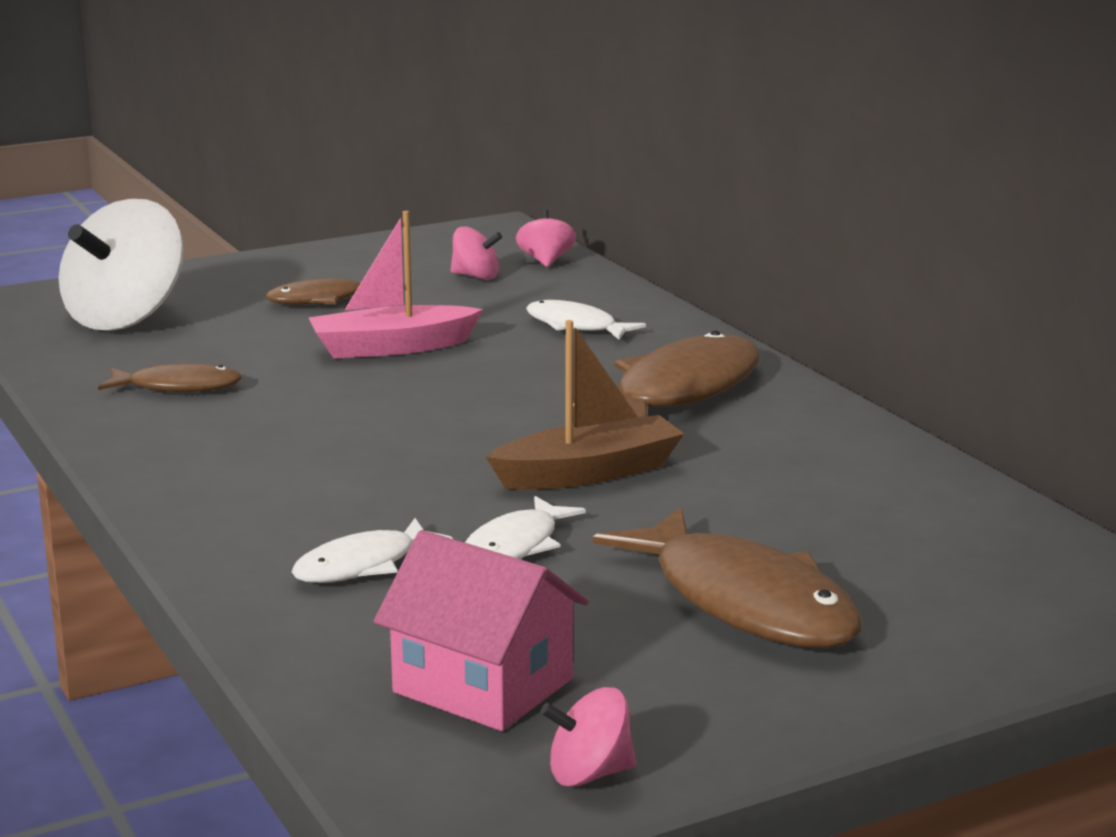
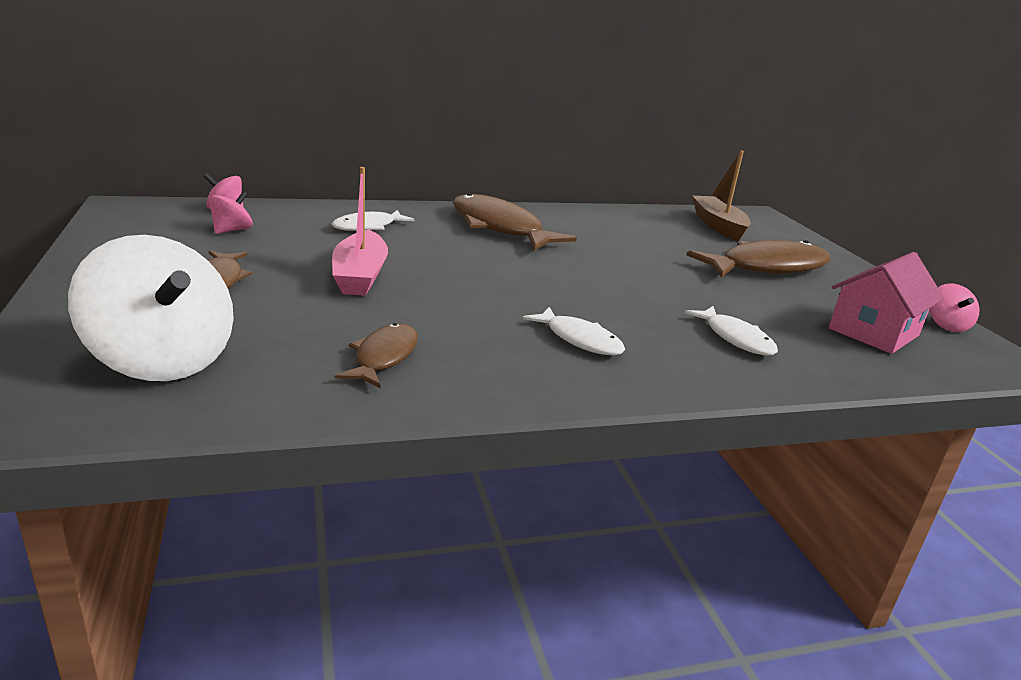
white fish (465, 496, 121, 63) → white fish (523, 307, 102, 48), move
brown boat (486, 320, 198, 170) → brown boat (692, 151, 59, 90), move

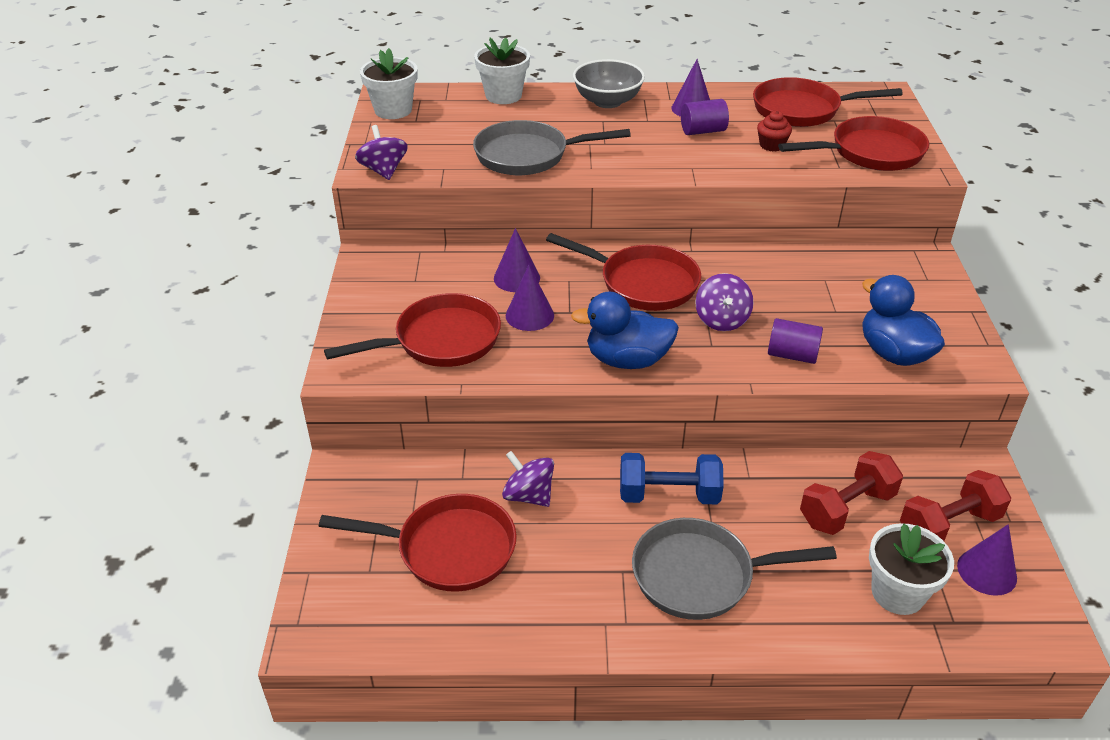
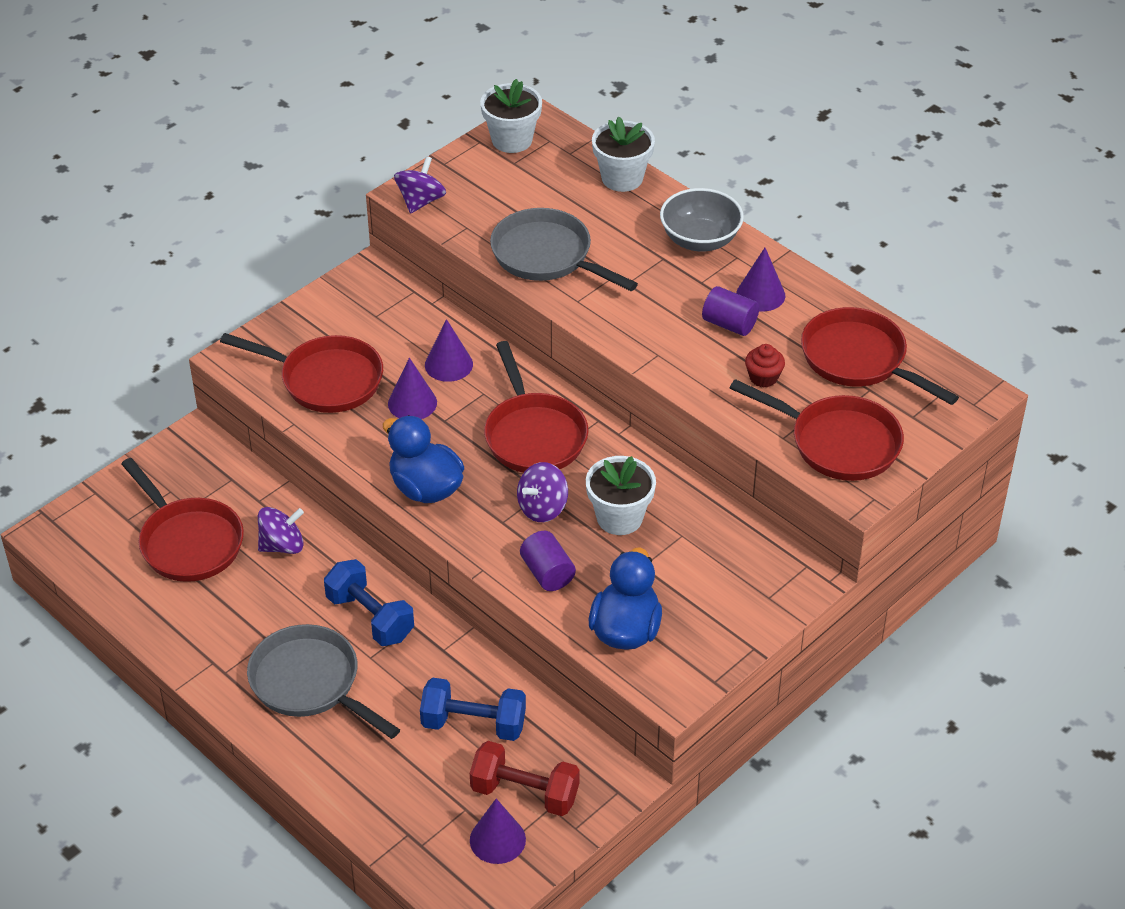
purple spinning top (502, 451, 52, 56) → purple spinning top (258, 507, 46, 47), 75 degrees clockwise
red dumbbell (800, 451, 103, 84) → blue dumbbell (420, 678, 106, 63)
white flower pot (869, 523, 85, 92) → white flower pot (586, 456, 70, 79), move

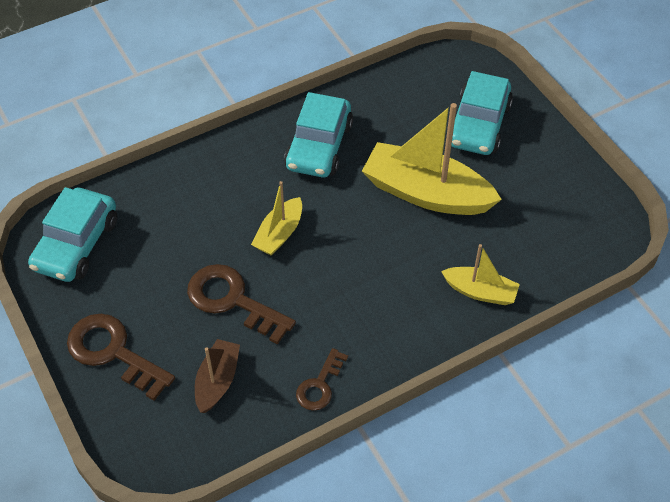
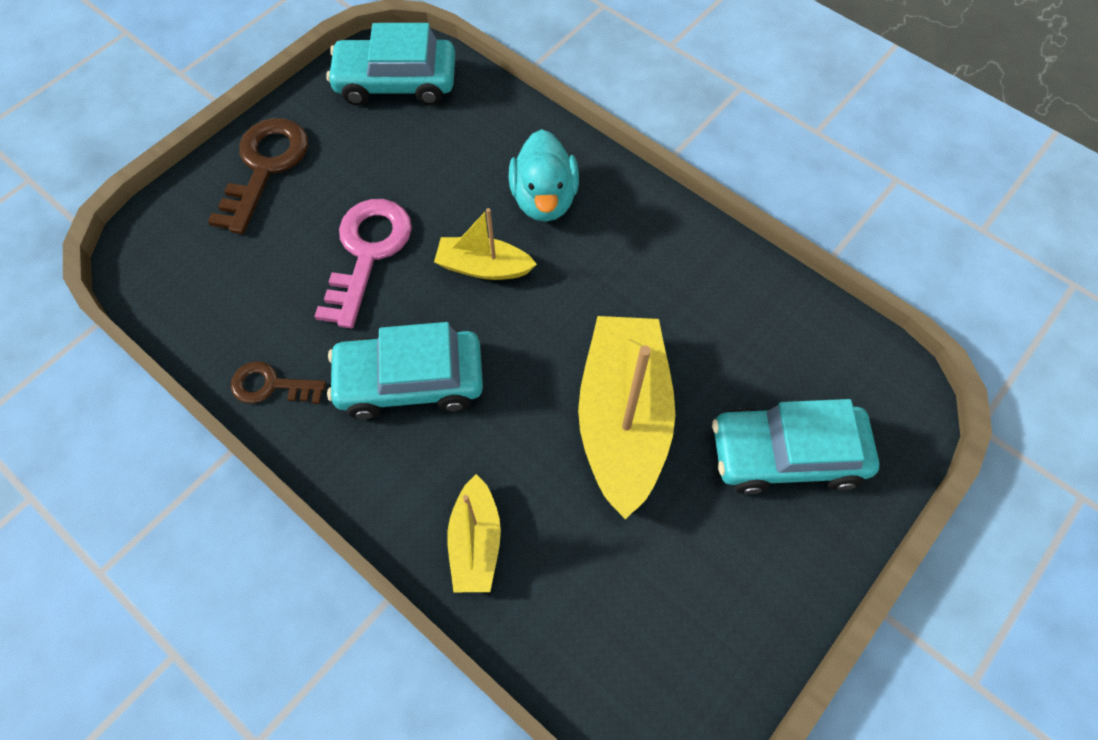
brown key (187, 264, 109, 81) → pink key (314, 199, 98, 129)
brown boat (195, 339, 45, 74) → -
turquoise car (284, 92, 69, 85) → turquoise car (327, 322, 156, 97), move
- → turquoise duck (509, 129, 70, 93)

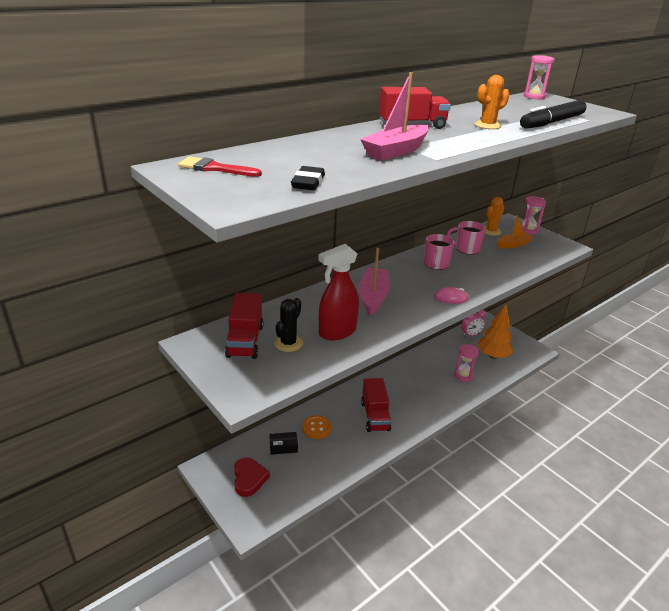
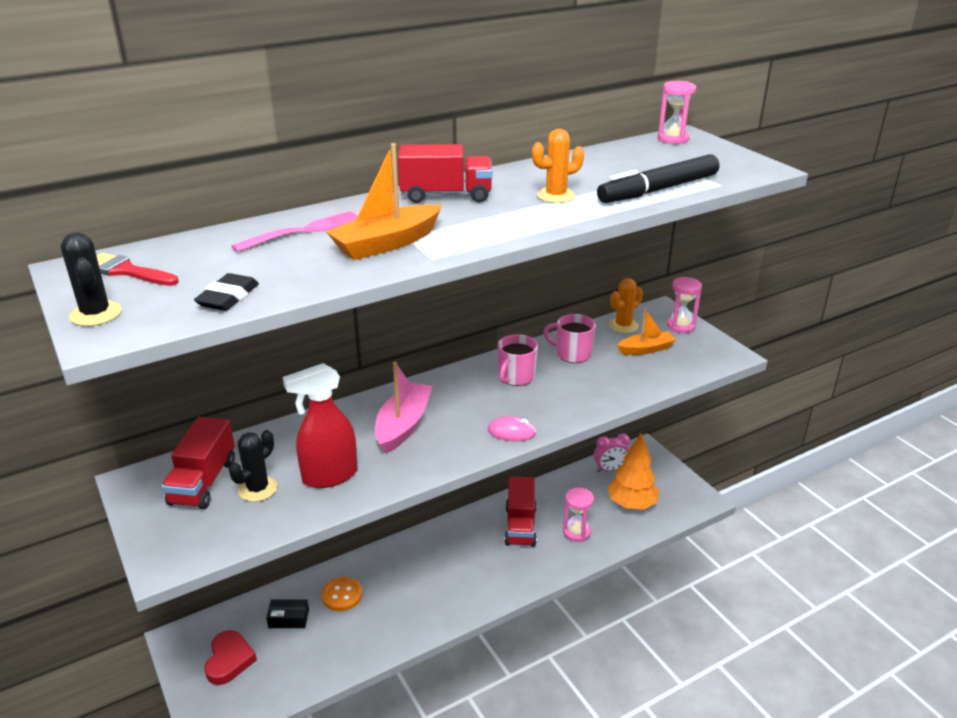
pink boat (360, 72, 69, 89) → orange boat (326, 143, 116, 117)
red truck (361, 378, 30, 54) → red truck (504, 476, 33, 71), move
- → black cactus (61, 232, 60, 94)
- → pink fork (231, 211, 127, 41)

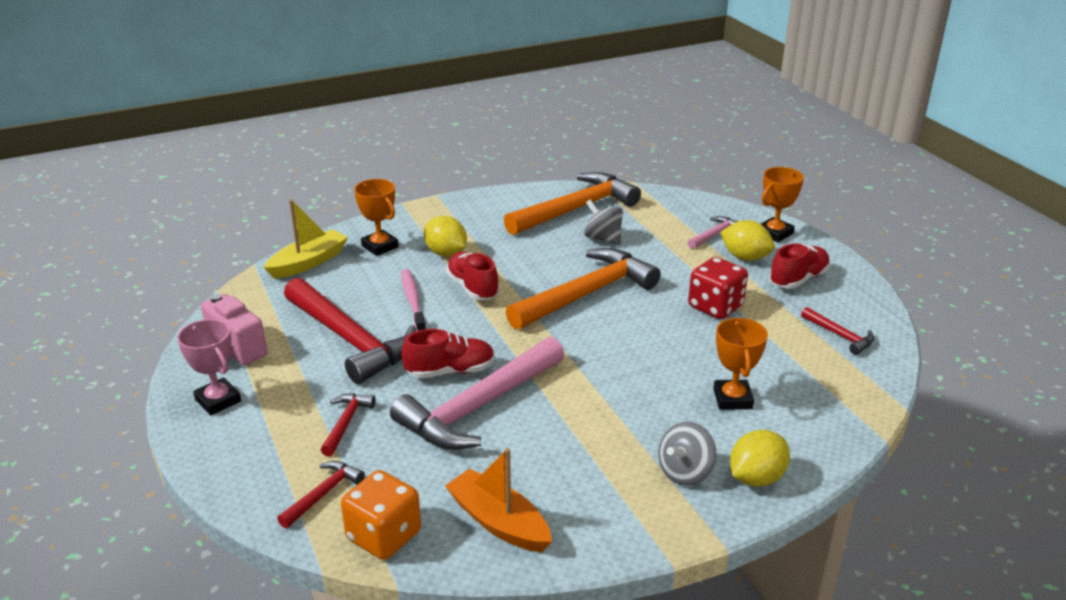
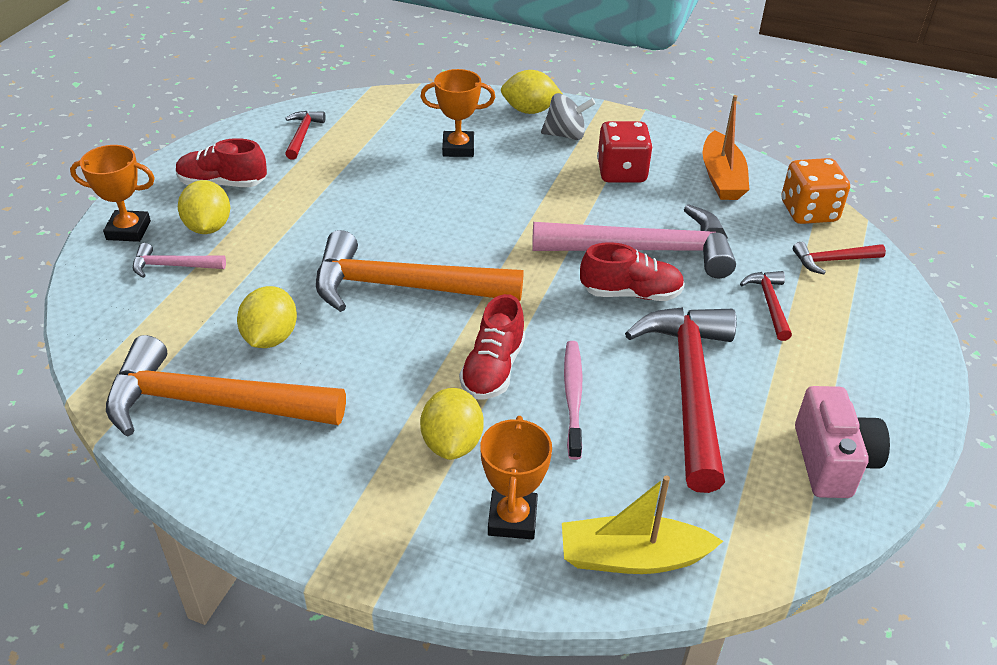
pink trophy (177, 319, 64, 96) → -
red hammer (321, 393, 54, 64) → red hammer (740, 271, 52, 70), 120 degrees clockwise
pink toothbrush (401, 269, 25, 62) → pink toothbrush (564, 341, 19, 119), 150 degrees clockwise
red shoe (401, 329, 94, 49) → red shoe (580, 242, 105, 59), 150 degrees clockwise
grey spinning top (584, 199, 39, 47) → yellow lemon (237, 286, 60, 62)
red dice (688, 257, 60, 62) → red dice (597, 121, 56, 62), move
orange trophy (713, 318, 55, 92) → orange trophy (420, 69, 75, 88), 45 degrees clockwise

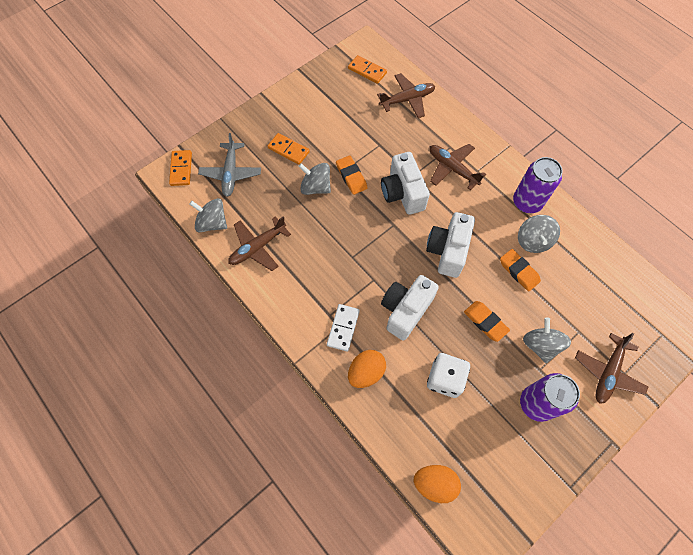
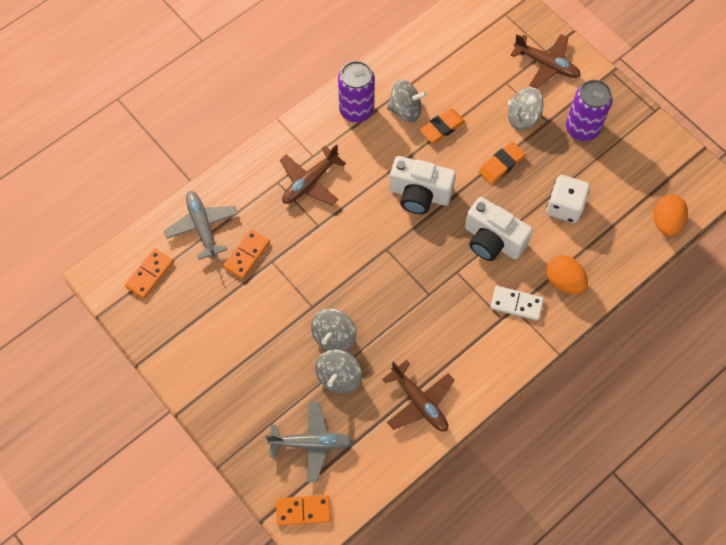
grey spinning top (189, 198, 38, 34) → grey spinning top (315, 349, 47, 45), move
orange domino (268, 133, 42, 32) → orange domino (223, 229, 47, 50), move
orange eraser (336, 155, 32, 40) → -
brown plane (377, 73, 58, 45) → grey plane (164, 191, 74, 69)
white camera (381, 152, 49, 63) → -

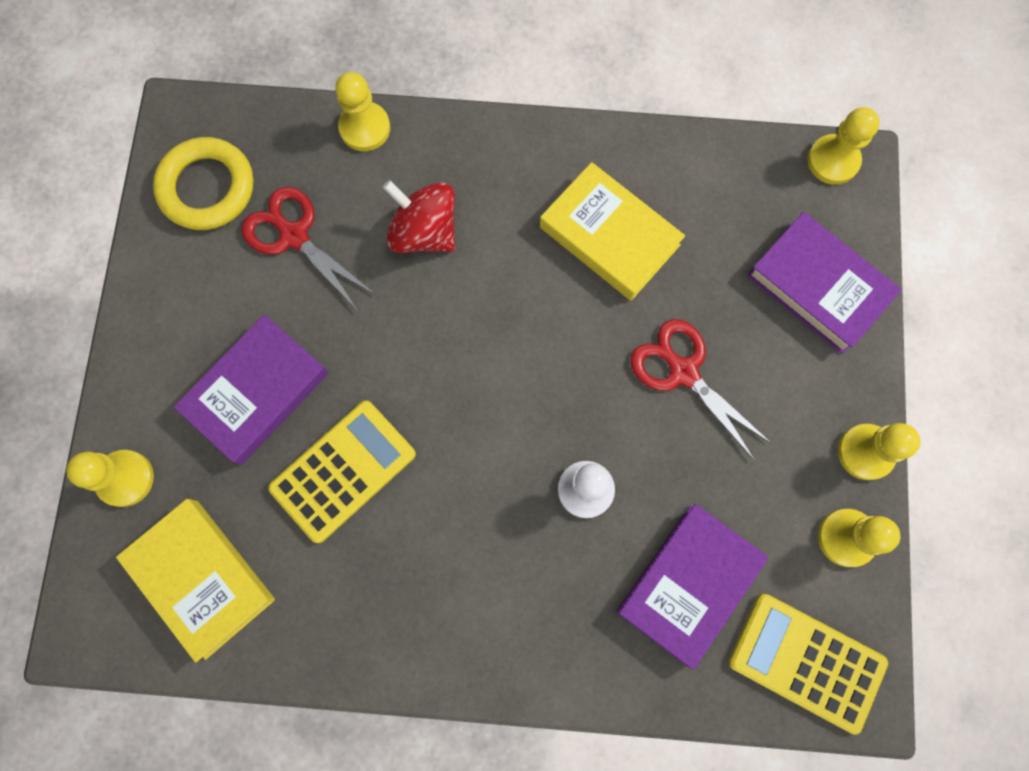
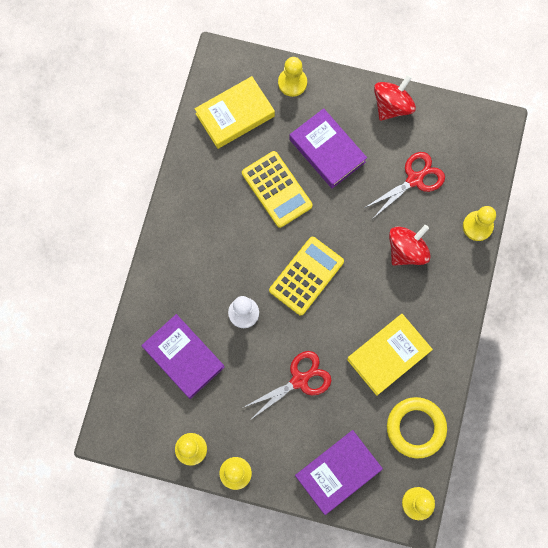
yellow ring (153, 137, 101, 93) → yellow ring (387, 397, 60, 61), move
yellow calculator (729, 594, 159, 141) → yellow calculator (269, 237, 75, 78), move
- → red spinning top (374, 75, 42, 46)

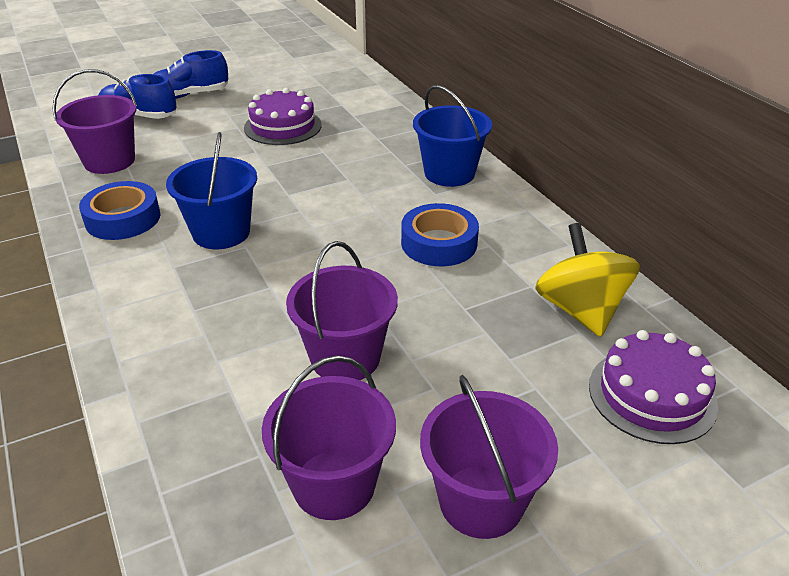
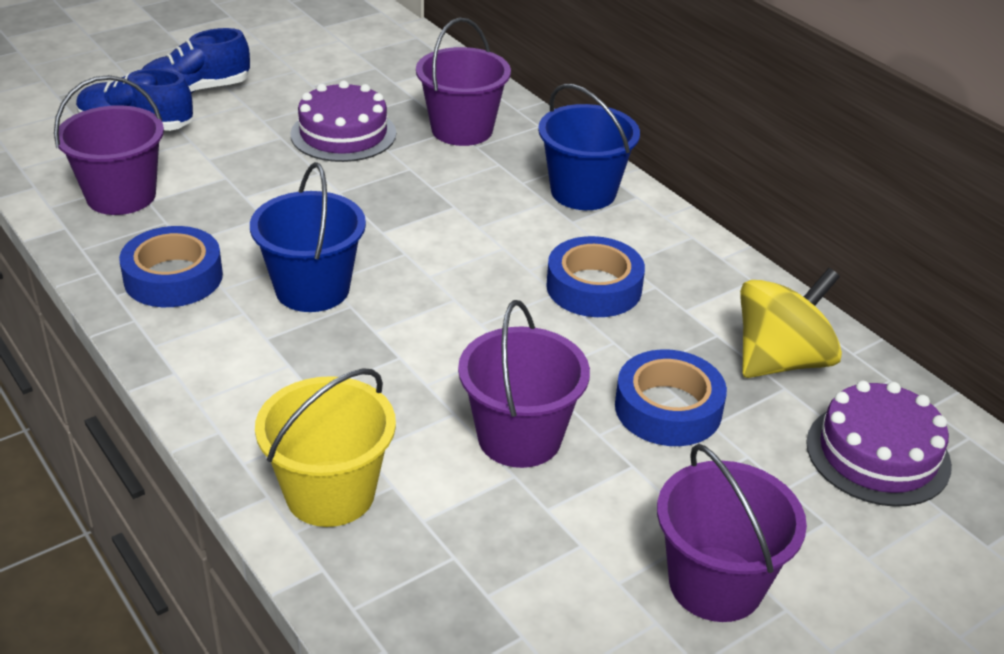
purple bucket (262, 355, 134, 165) → purple bucket (416, 18, 95, 128), move
yellow spinning top (535, 223, 105, 114) → yellow spinning top (740, 268, 102, 110), 75 degrees clockwise
- → yellow bucket (255, 368, 141, 159)
- → blue tape (615, 349, 112, 97)

